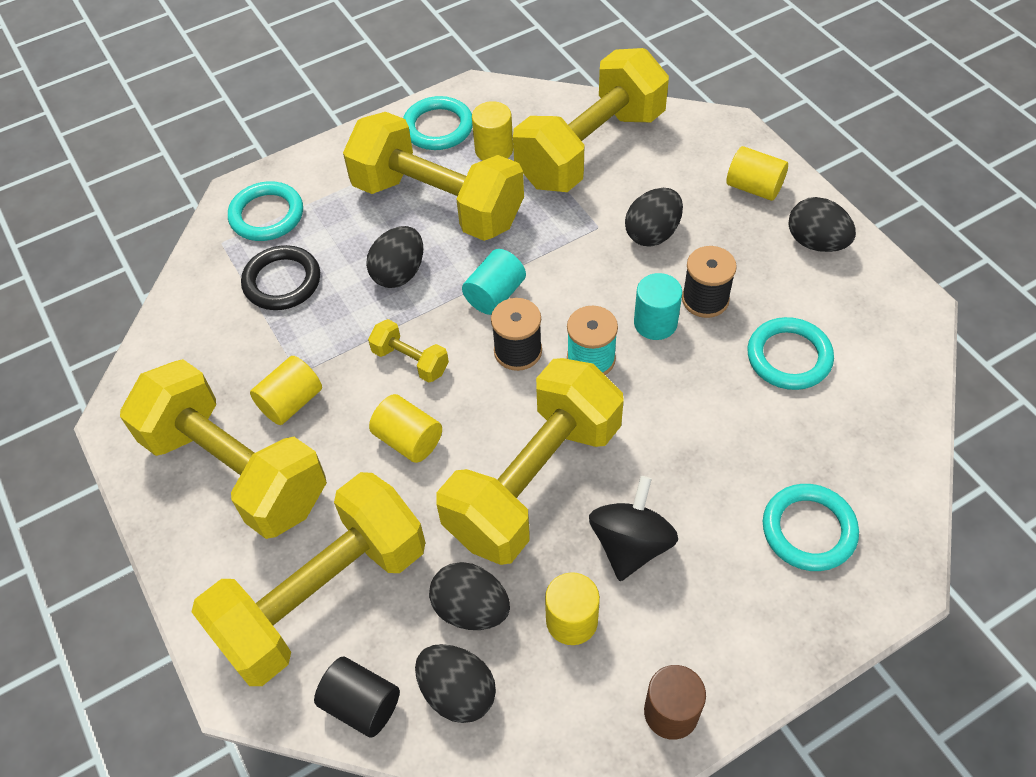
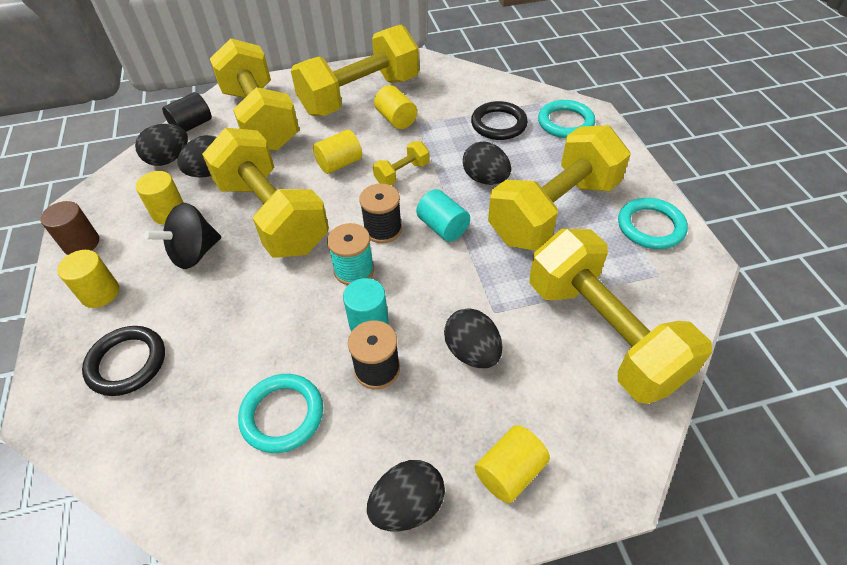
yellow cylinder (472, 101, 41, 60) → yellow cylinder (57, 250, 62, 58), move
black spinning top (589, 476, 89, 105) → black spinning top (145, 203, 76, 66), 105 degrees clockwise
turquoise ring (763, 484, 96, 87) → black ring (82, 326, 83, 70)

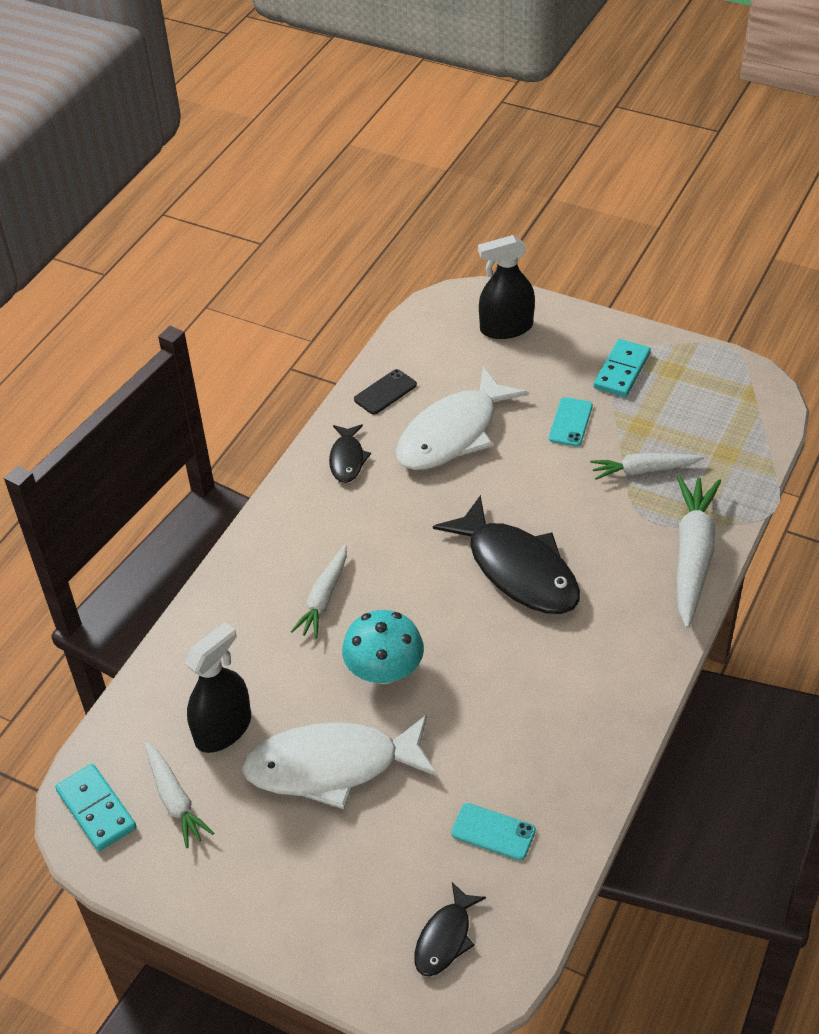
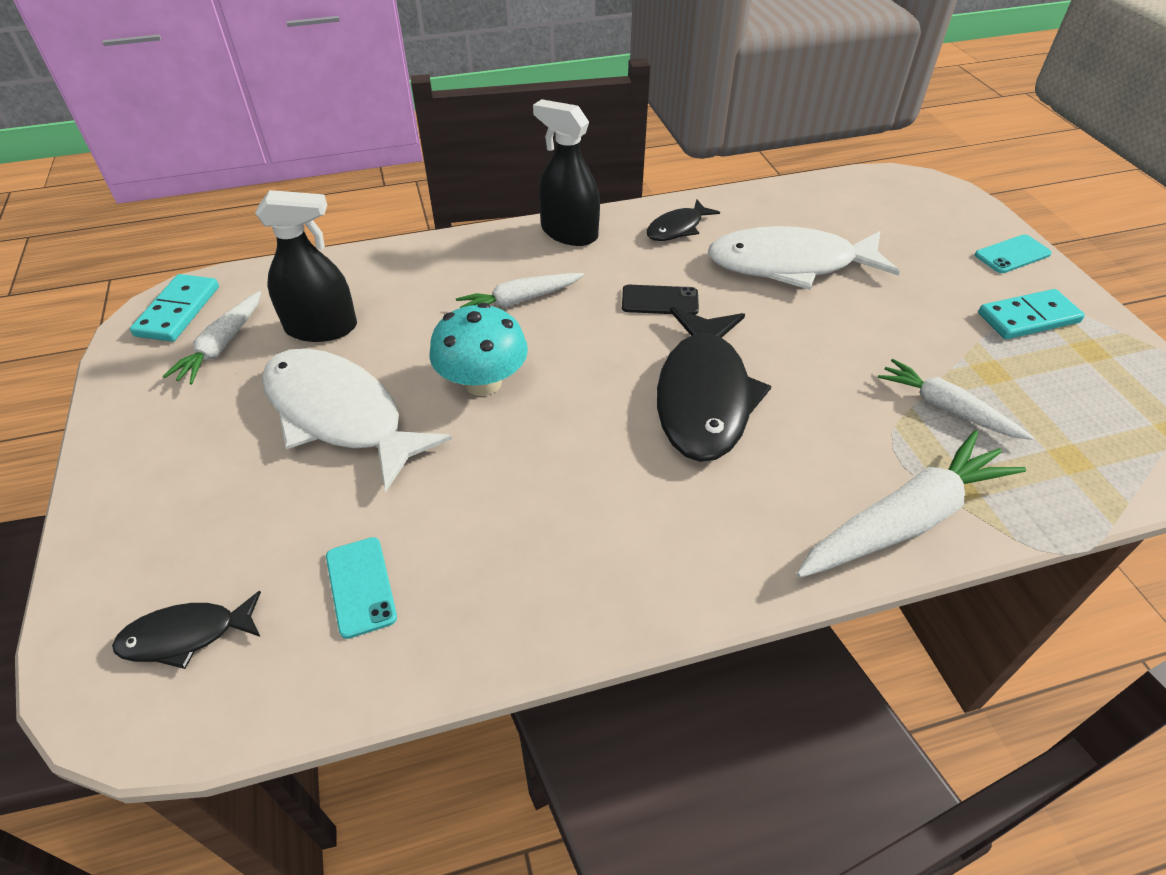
black phone (354, 369, 63, 46) → black phone (622, 285, 77, 30), move
black spray bottle (478, 235, 57, 104) → black spray bottle (533, 99, 67, 147), move
turquoise phone (549, 397, 44, 50) → turquoise phone (975, 234, 77, 39), move

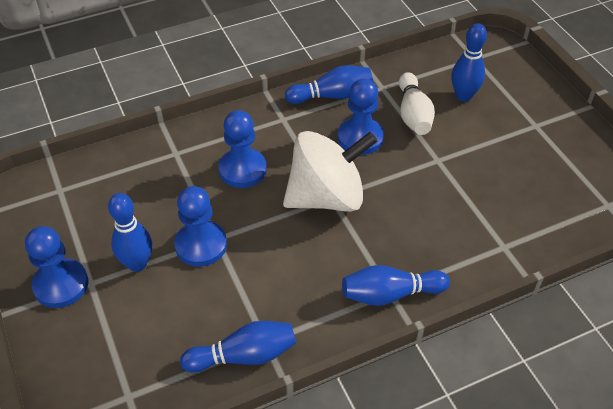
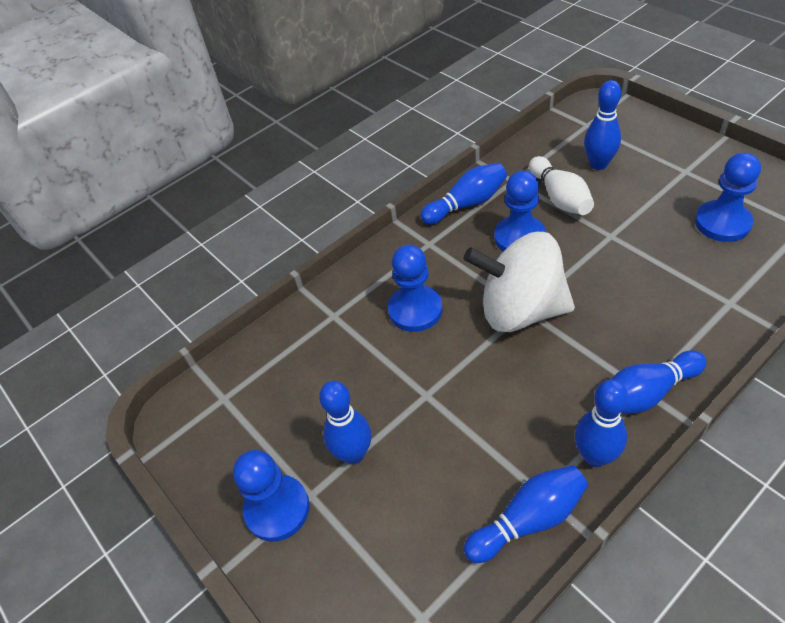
blue pawn (174, 186, 53, 81) → blue pawn (695, 153, 66, 89), move
white spinning top (283, 131, 95, 81) → white spinning top (464, 232, 111, 100), 135 degrees counterclockwise
- → blue bowling pin (575, 380, 53, 87)

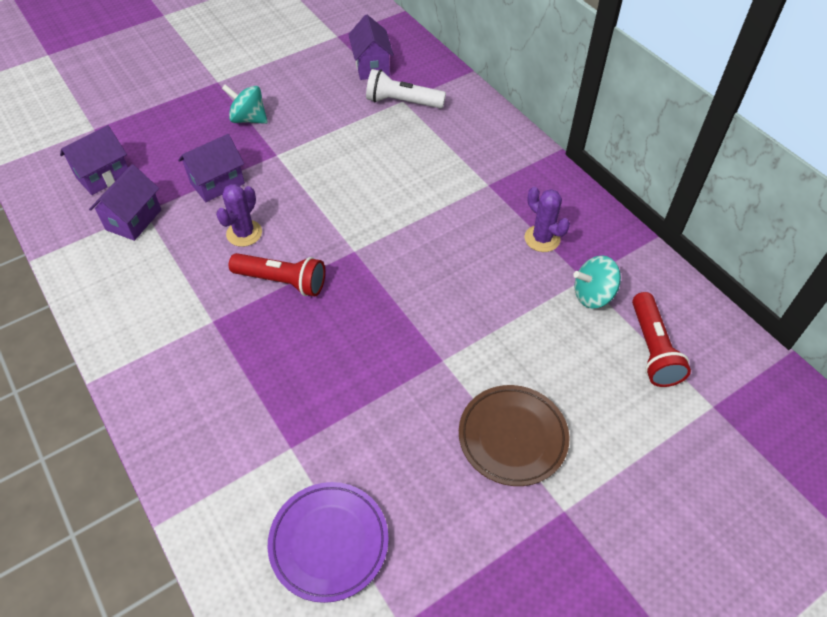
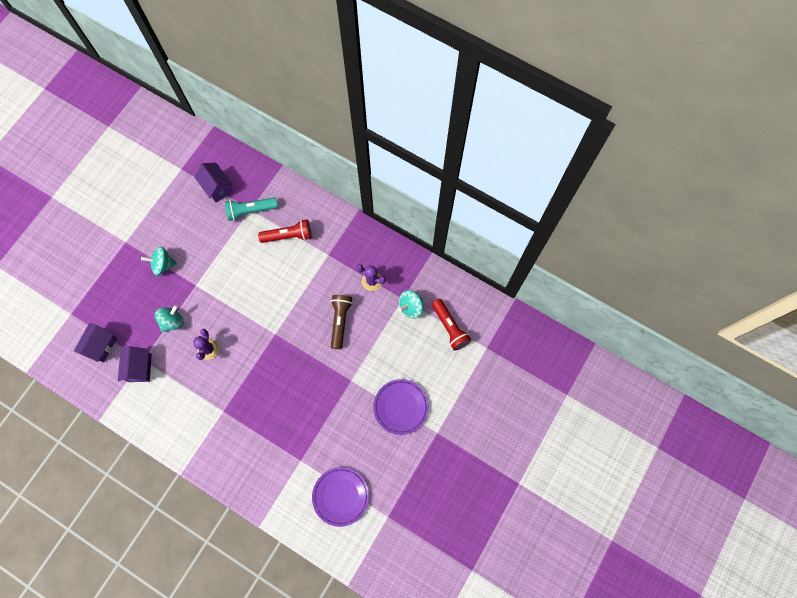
purple house (178, 134, 67, 68) → turquoise spinning top (155, 304, 29, 28)
red flashlight (229, 253, 96, 43) → red flashlight (258, 219, 53, 24), move
white flashlight (366, 69, 80, 40) → turquoise flashlight (225, 197, 53, 24)
brown plate (459, 385, 110, 101) → purple plate (373, 379, 56, 56)
- → brown flashlight (331, 295, 22, 54)

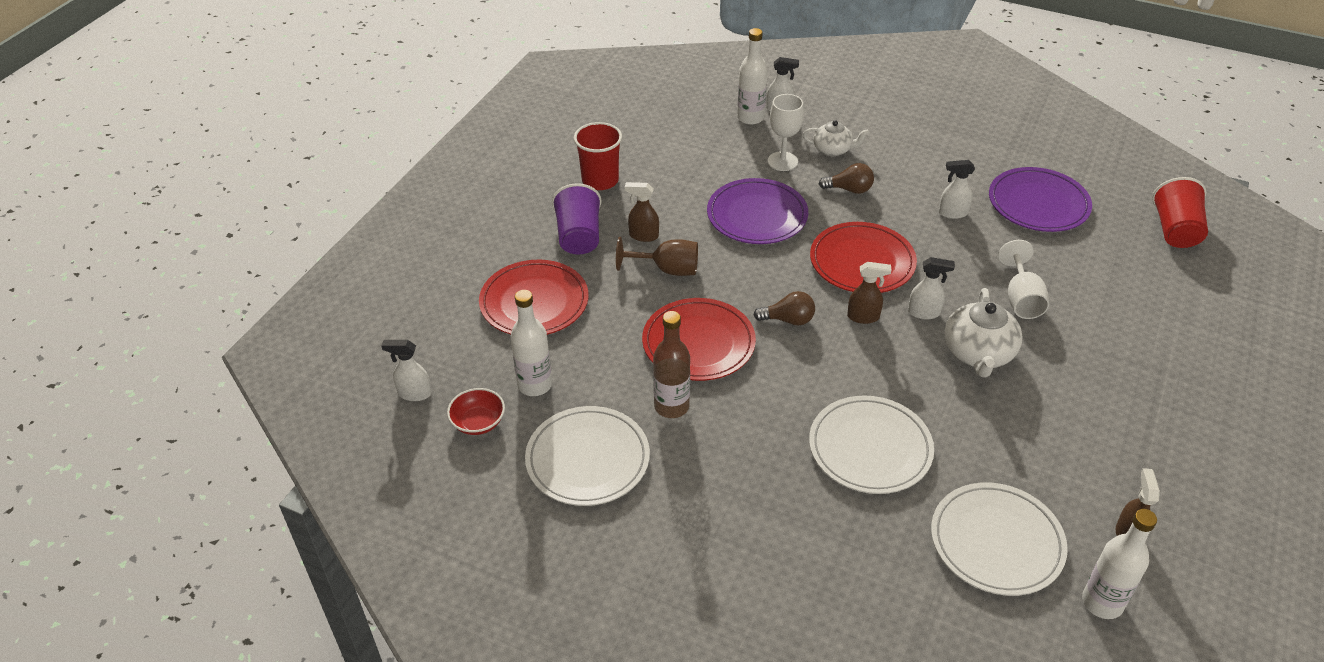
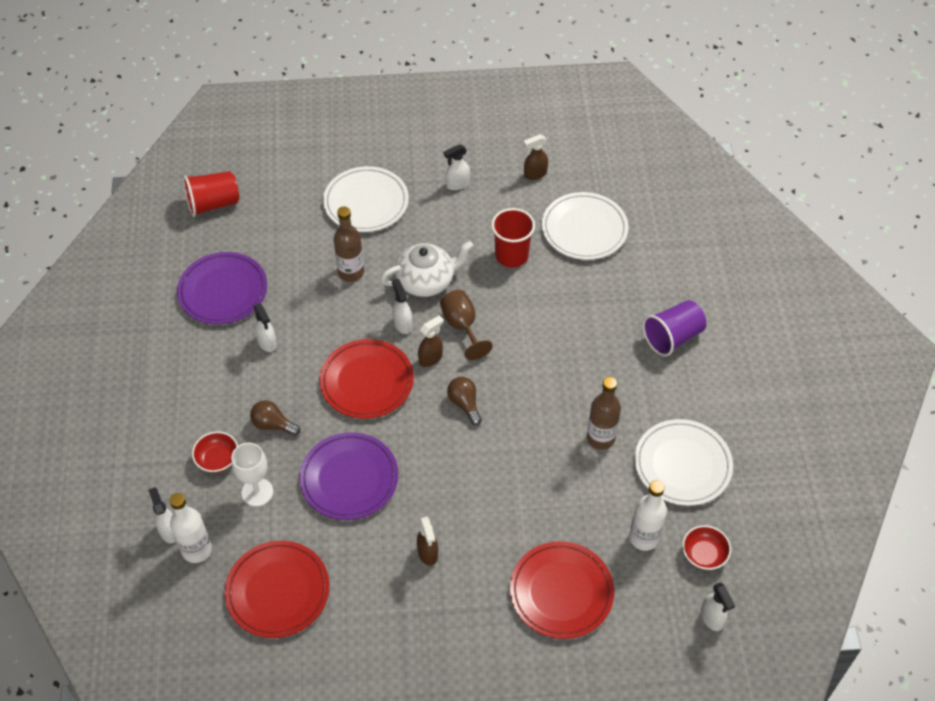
purple cup (552, 183, 49, 71) → purple cup (643, 300, 63, 56), move
red cup (574, 122, 48, 68) → red cup (491, 208, 44, 60), move
brown goblet (616, 237, 82, 39) → brown goblet (440, 290, 53, 70), move
red plate (642, 298, 114, 83) → red plate (225, 541, 104, 97), move
white teapot (803, 120, 67, 36) → red bowl (192, 431, 46, 42)
white plate (809, 395, 125, 99) → white plate (323, 166, 86, 66), move
brown light bulb (819, 163, 55, 31) → brown light bulb (250, 400, 50, 36), 45 degrees counterclockwise
brown spray bottle (847, 262, 45, 62) → brown spray bottle (418, 315, 26, 52), 75 degrees clockwise
white goblet (998, 240, 51, 79) → brown bottle (333, 206, 31, 76)
white bottle (1082, 509, 75, 110) → -
- → white spray bottle (444, 144, 26, 46)

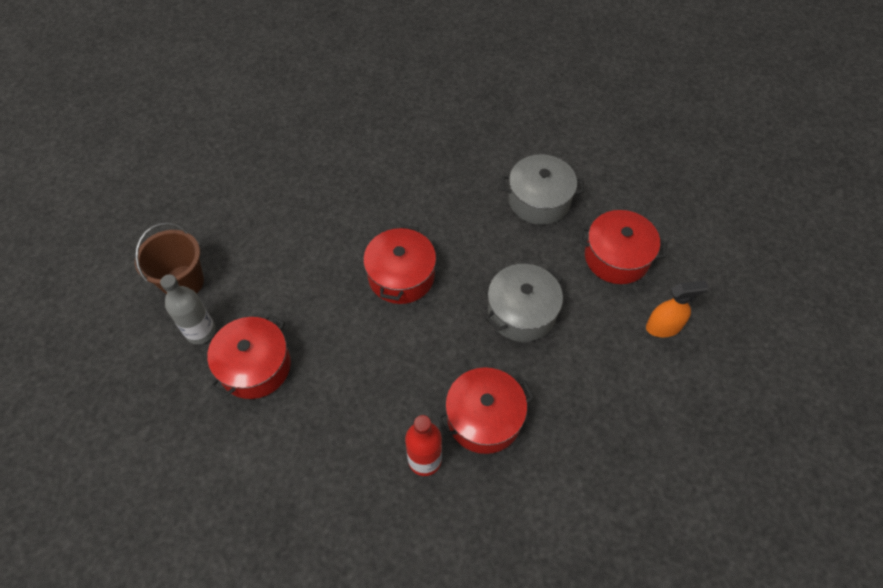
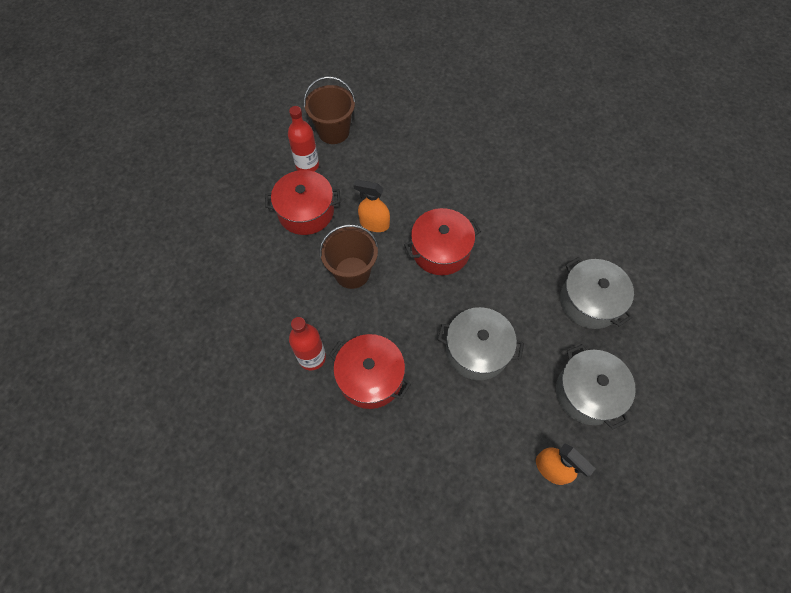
grey bottle (160, 274, 56, 70) → red bottle (288, 106, 31, 66)
red pot (579, 210, 88, 74) → grey pot (556, 344, 80, 86)
- → brown bucket (319, 224, 59, 65)
- → orange spray bottle (353, 179, 37, 53)

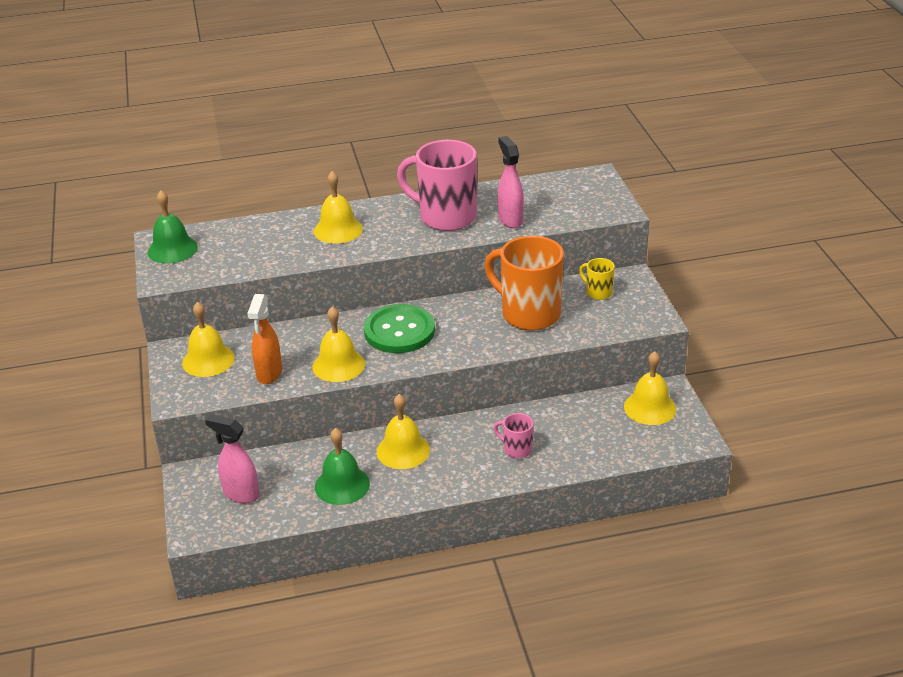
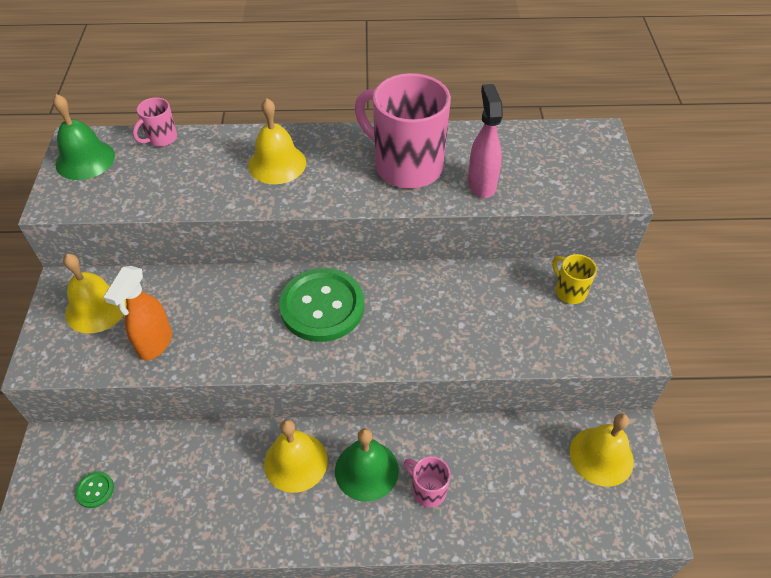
pink spray bottle (205, 414, 55, 89) → green button (75, 471, 39, 37)
yellow bell (312, 306, 53, 76) → -
green bell (315, 428, 55, 77) → green bell (335, 428, 64, 74), move
orange mug (484, 236, 80, 95) → -
- → pink mug (133, 97, 44, 50)

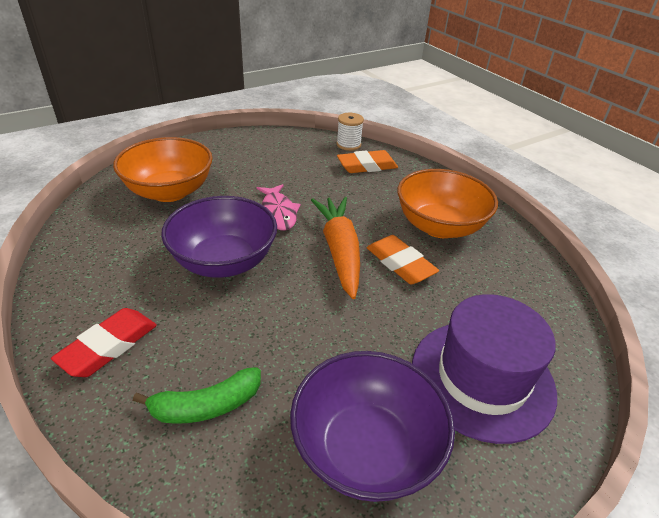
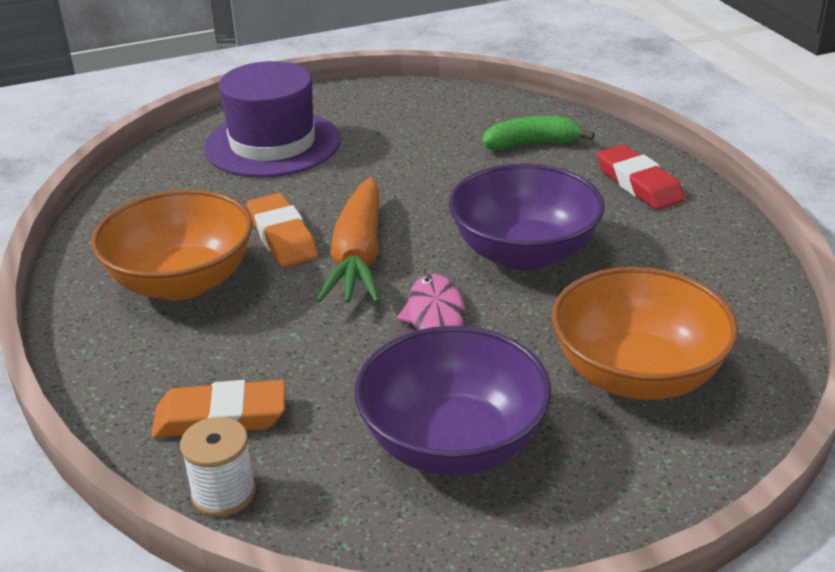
red eraser (51, 308, 106, 69) → red eraser (597, 145, 88, 65), 75 degrees counterclockwise
purple bowl (290, 351, 165, 151) → purple bowl (354, 326, 197, 150), move

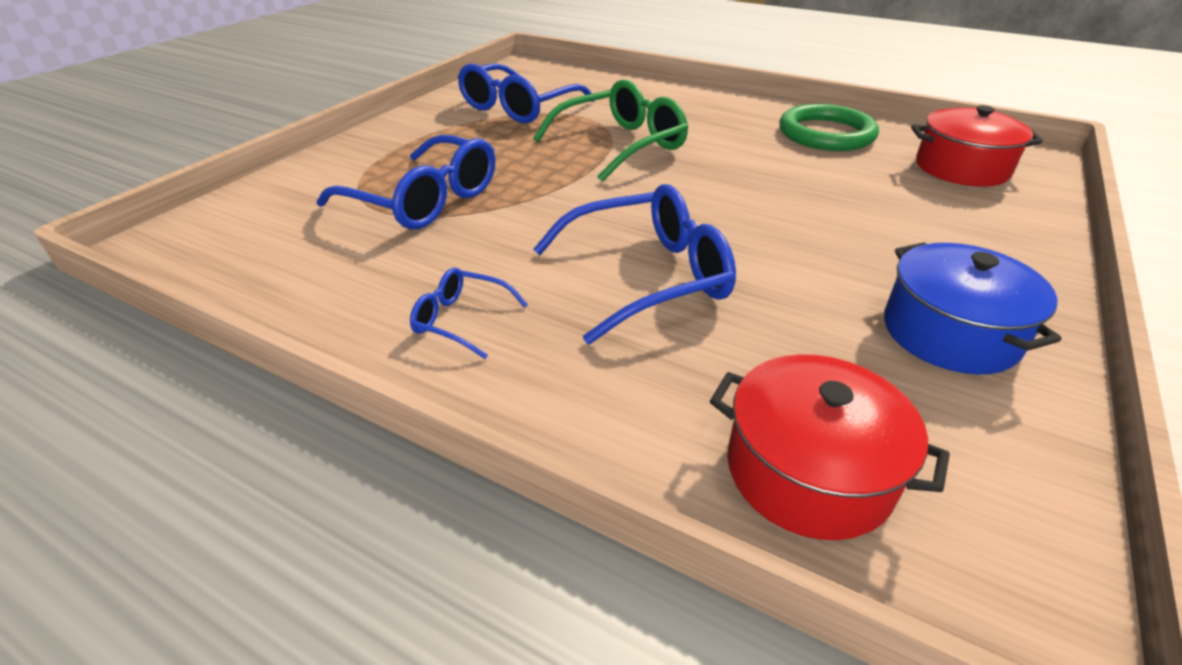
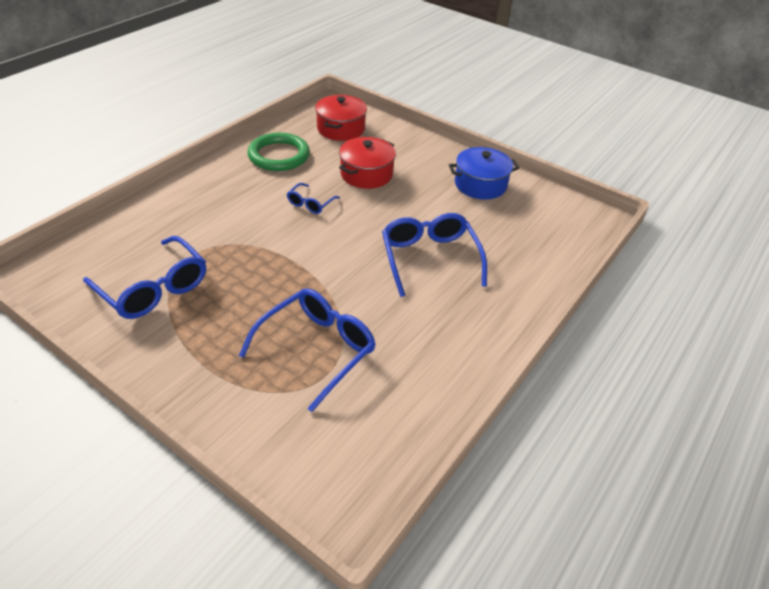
blue glasses (410, 268, 118, 91) → blue glasses (287, 183, 53, 31), move
green glasses (533, 80, 155, 102) → -
red pot (710, 354, 240, 186) → red pot (339, 137, 57, 52), move

